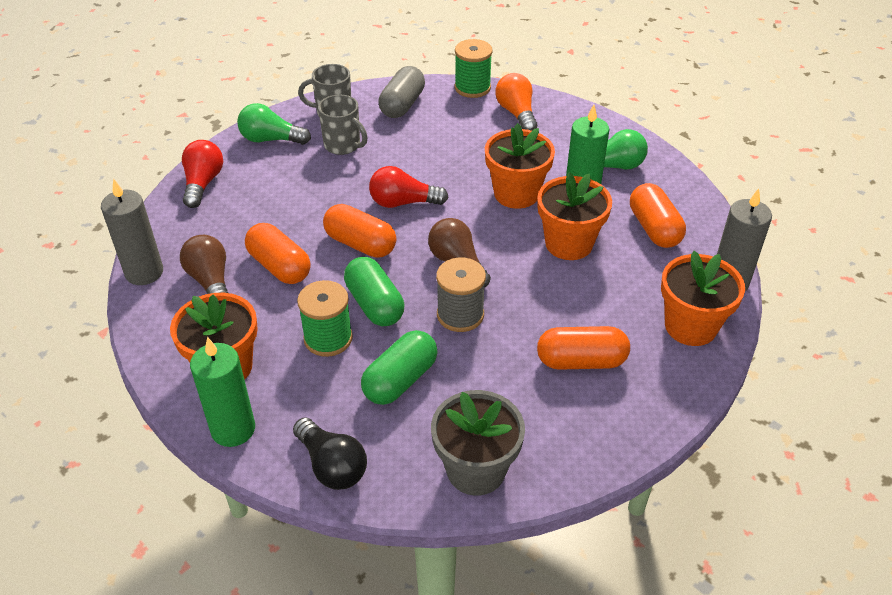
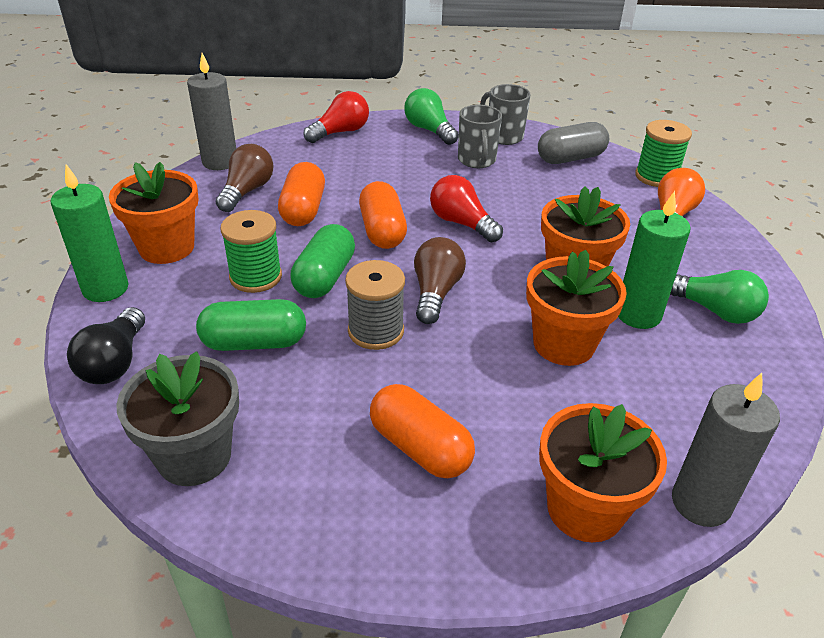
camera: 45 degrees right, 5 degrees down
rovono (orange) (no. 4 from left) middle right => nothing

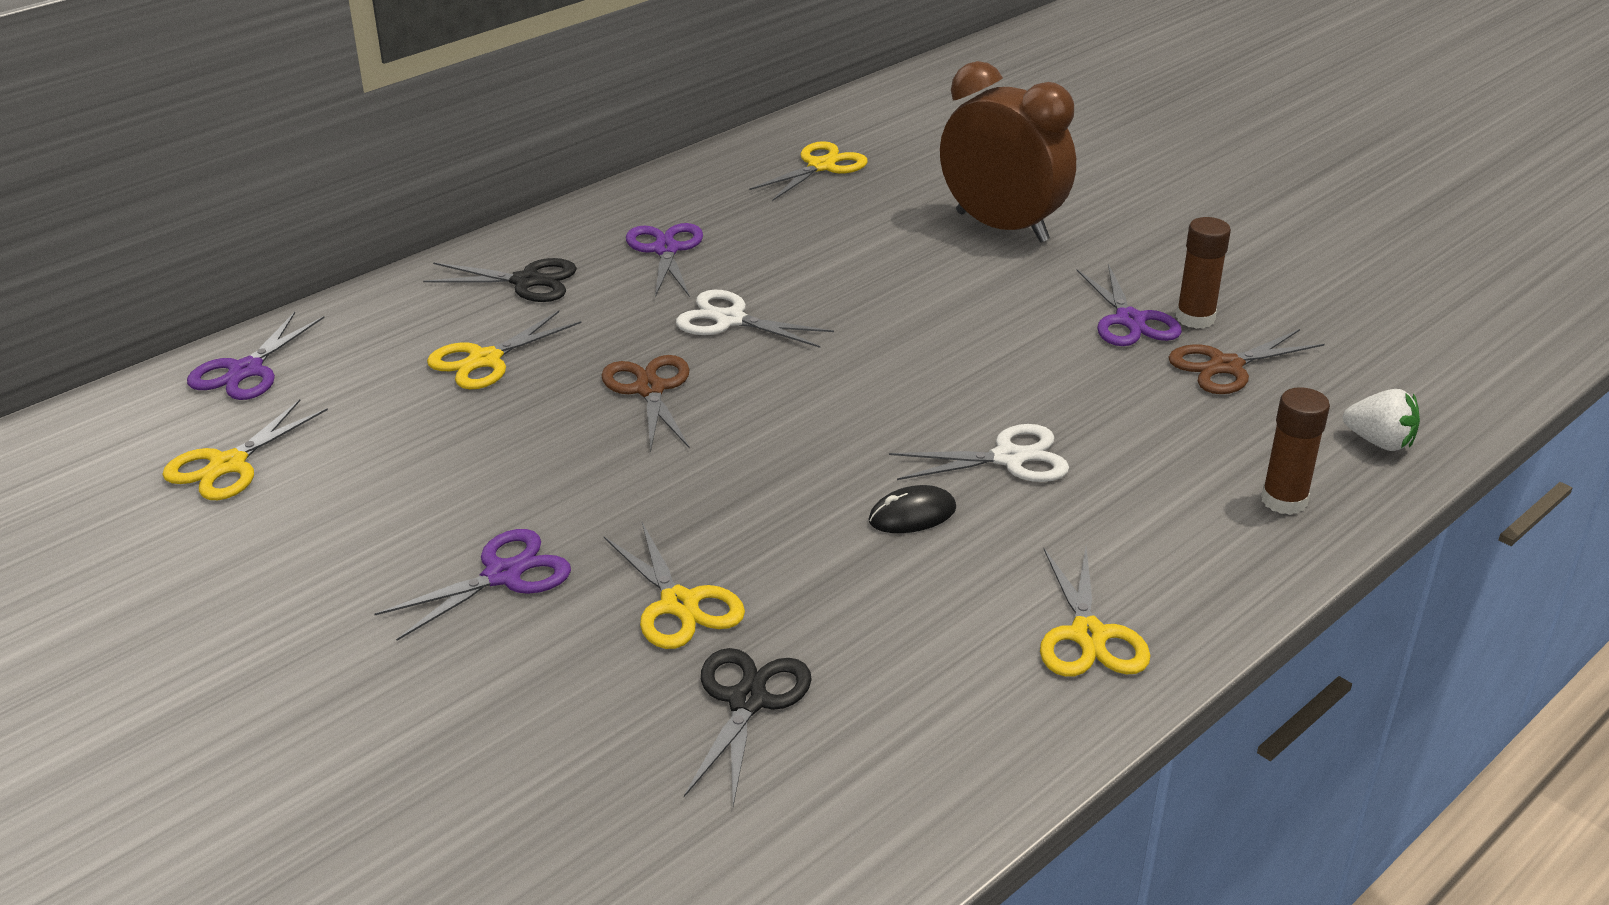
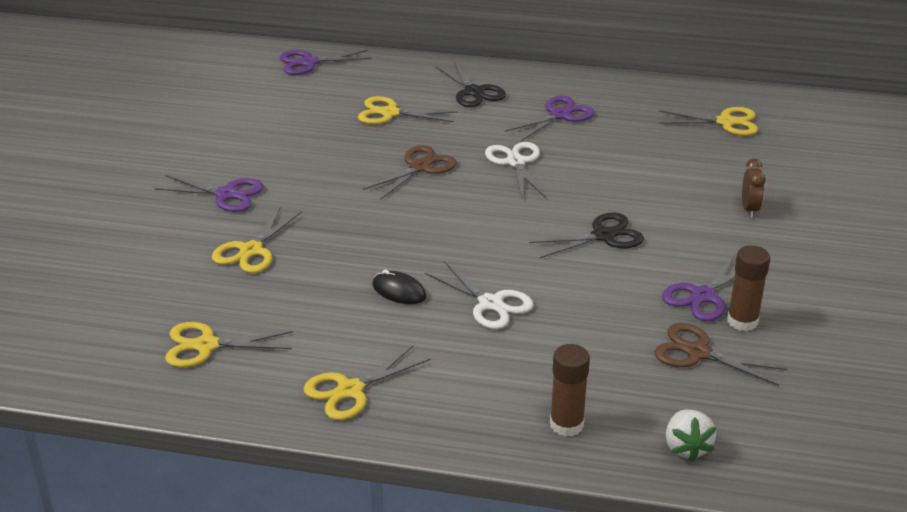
camera: 55 degrees right, 0 degrees up
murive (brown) top centre => murive (brown) middle right, x0.40
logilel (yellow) (no. 1 from left) middle left => logilel (yellow) (no. 1 from left) bottom left, relocated
logilel (black) (no. 2 from left) bottom centre => logilel (black) (no. 2 from left) centre, relocated

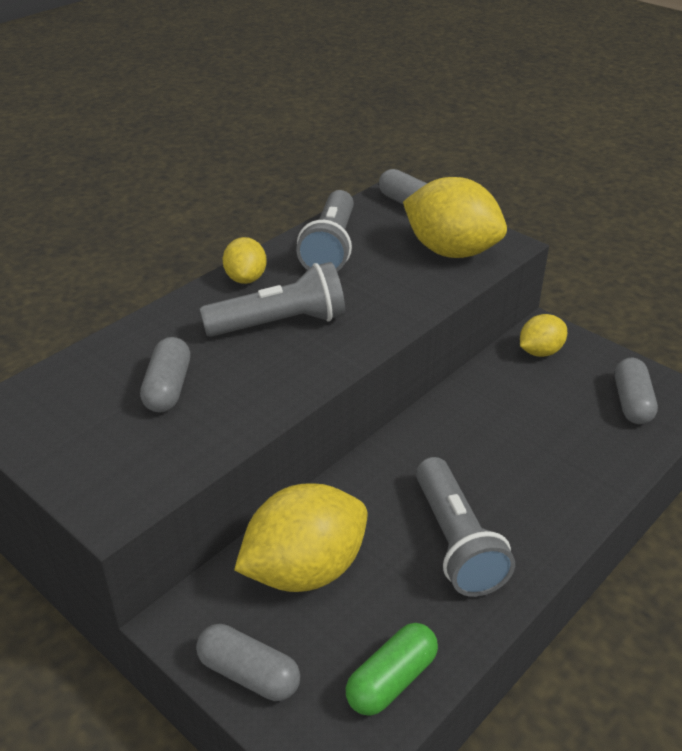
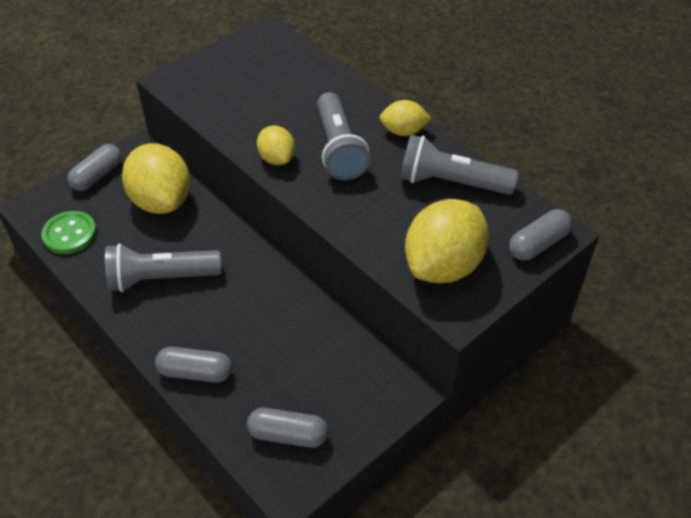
camera: 95 degrees right, 10 degrees up
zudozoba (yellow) (no. 4 from left in the first image) middle right => zudozoba (yellow) (no. 2 from left) top centre, relocated
rovono (grey) (no. 1 from left in the first image) middle left => rovono (grey) (no. 2 from left) bottom left, relocated
rovono (green) bottom centre => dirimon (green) middle left

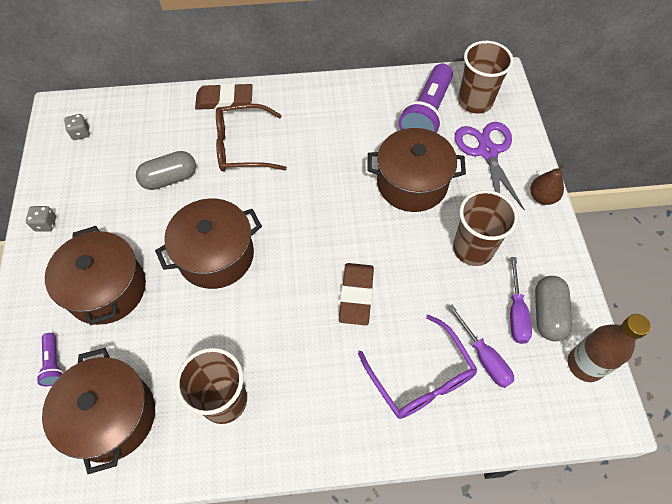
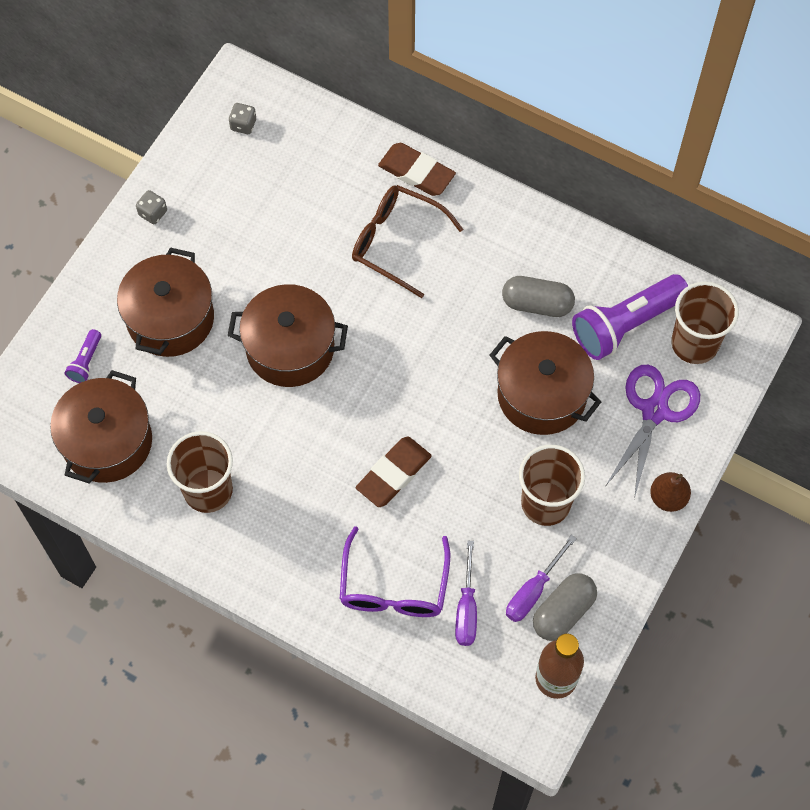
camera: 35 degrees right, 5 degrees up
rovono (grey) (no. 1 from left) middle left => rovono (grey) (no. 1 from left) centre, relocated

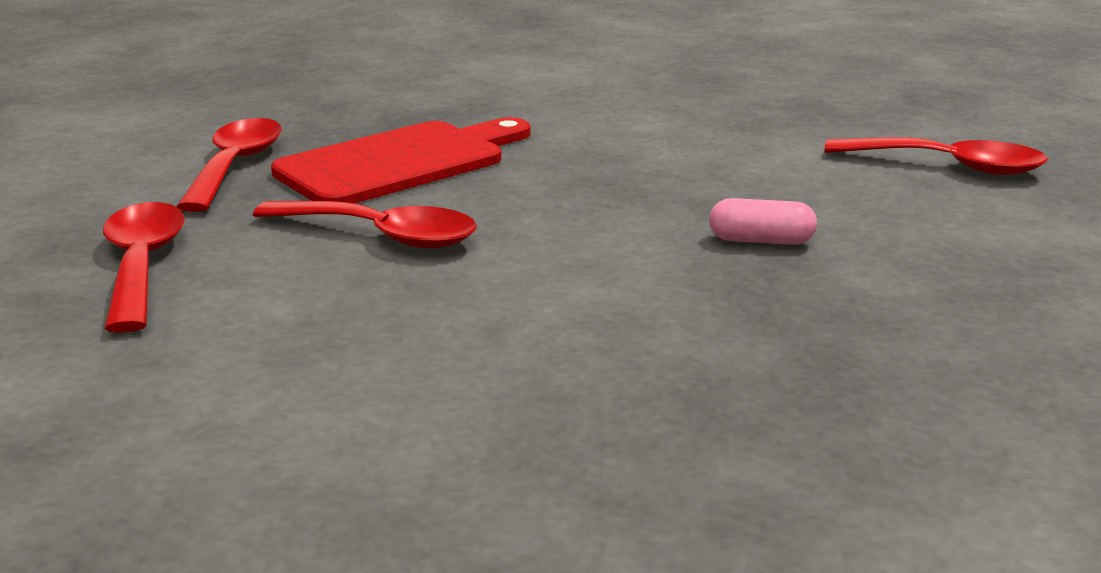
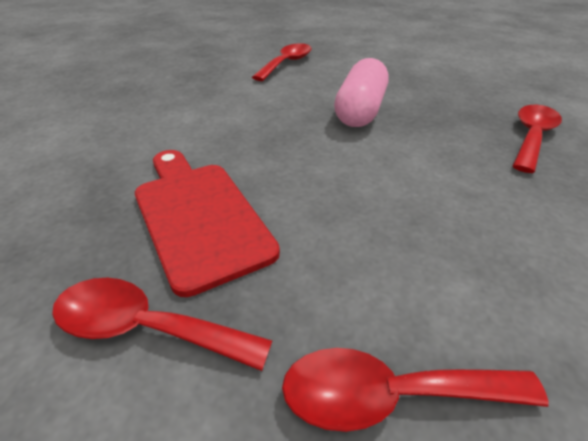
camera: 80 degrees left, 15 degrees up
rovono (pink) middle right => rovono (pink) top centre, x2.04
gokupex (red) (no. 3 from left in the first image) middle left => gokupex (red) (no. 4 from left) top right, relocated

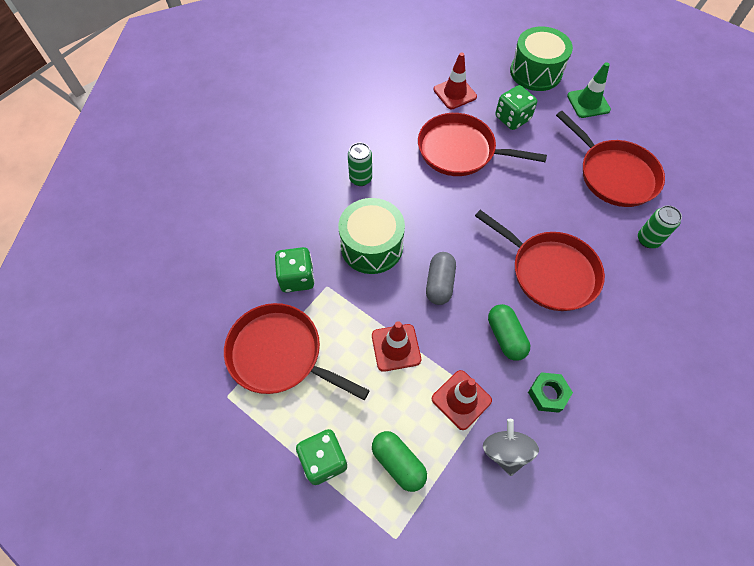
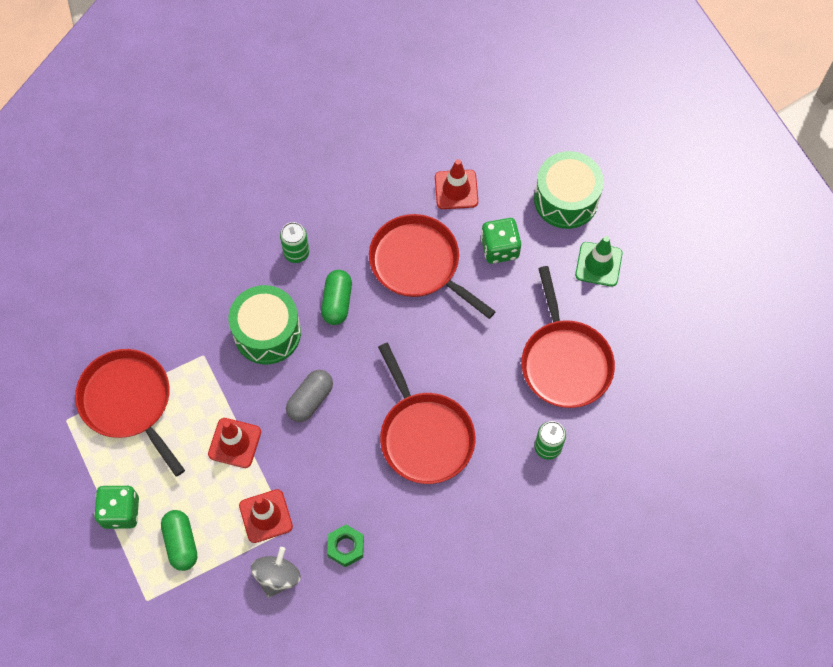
camera: 25 degrees right, 5 degrees up
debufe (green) (no. 1 from left) centre => nothing
rovono (green) (no. 2 from left) middle right => rovono (green) (no. 2 from left) centre, relocated

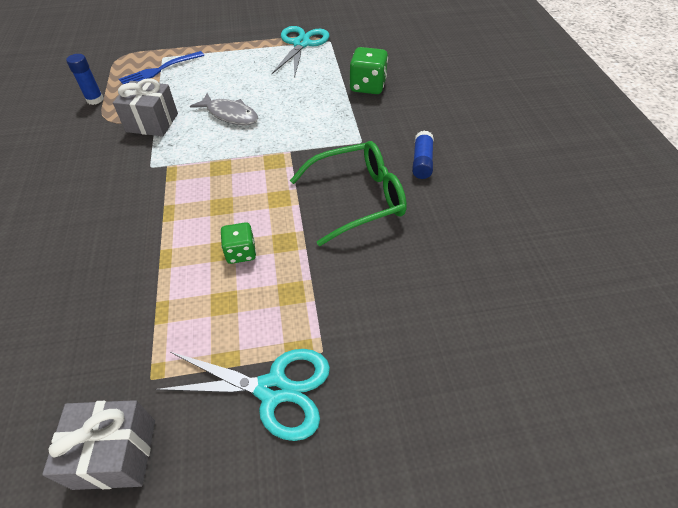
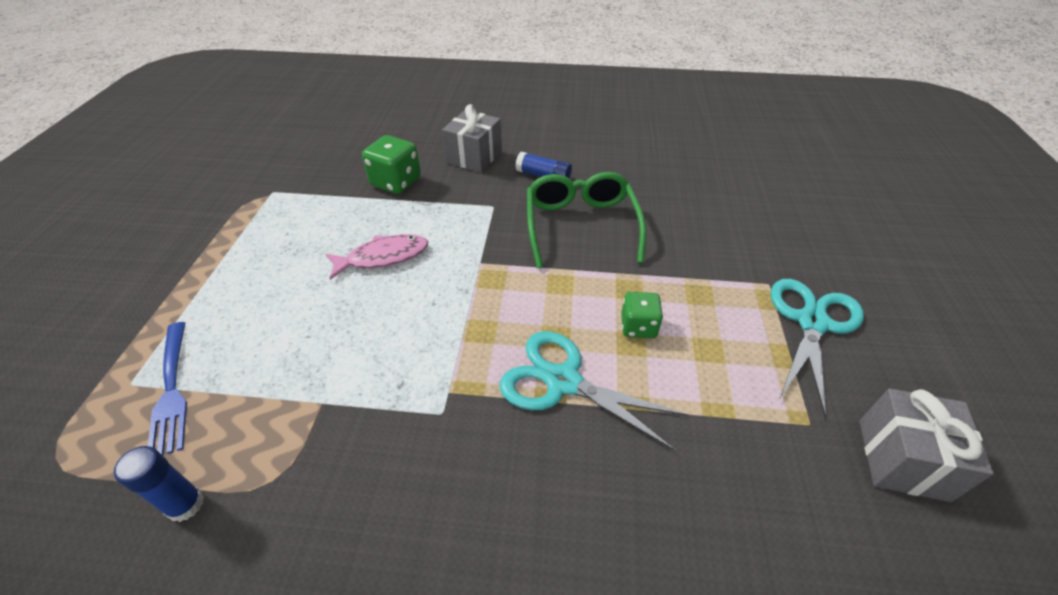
camera: 75 degrees left, 5 degrees down
logilel (turquoise) (no. 2 from left in the first image) top centre => logilel (turquoise) (no. 1 from left) centre, relocated
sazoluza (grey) (no. 2 from left in the first image) top left => sazoluza (grey) (no. 1 from left) top centre, relocated
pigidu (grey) top left => nothing
nothing => pigidu (pink) centre

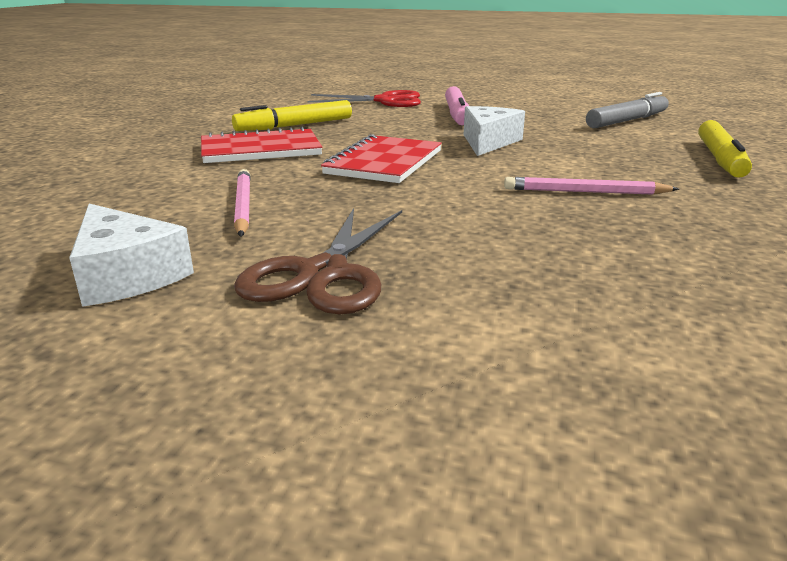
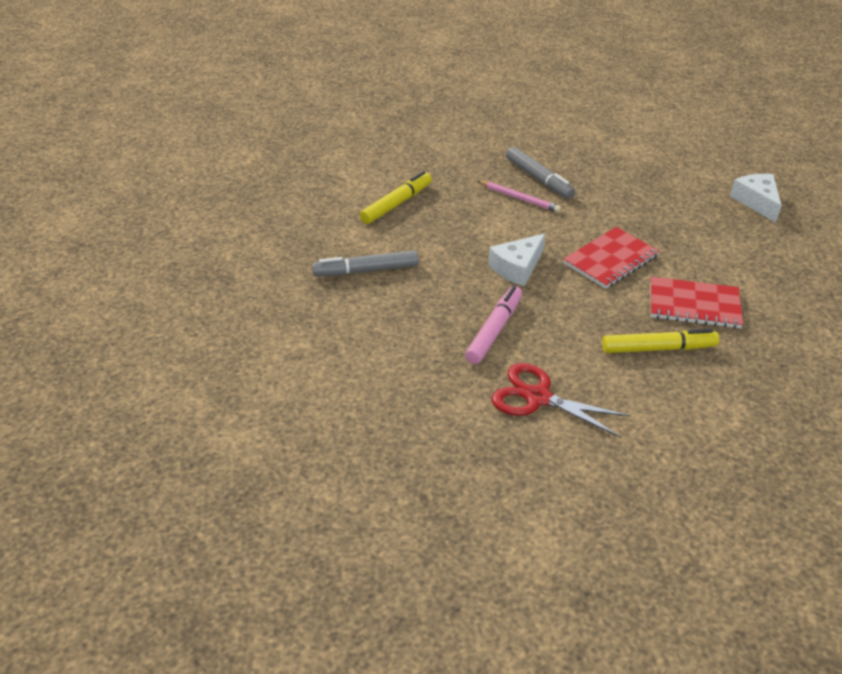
camera: 155 degrees left, 15 degrees up
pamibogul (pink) (no. 1 from left) middle left => nothing
logilel (brown) centre => nothing
nothing => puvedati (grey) (no. 2 from left) top centre

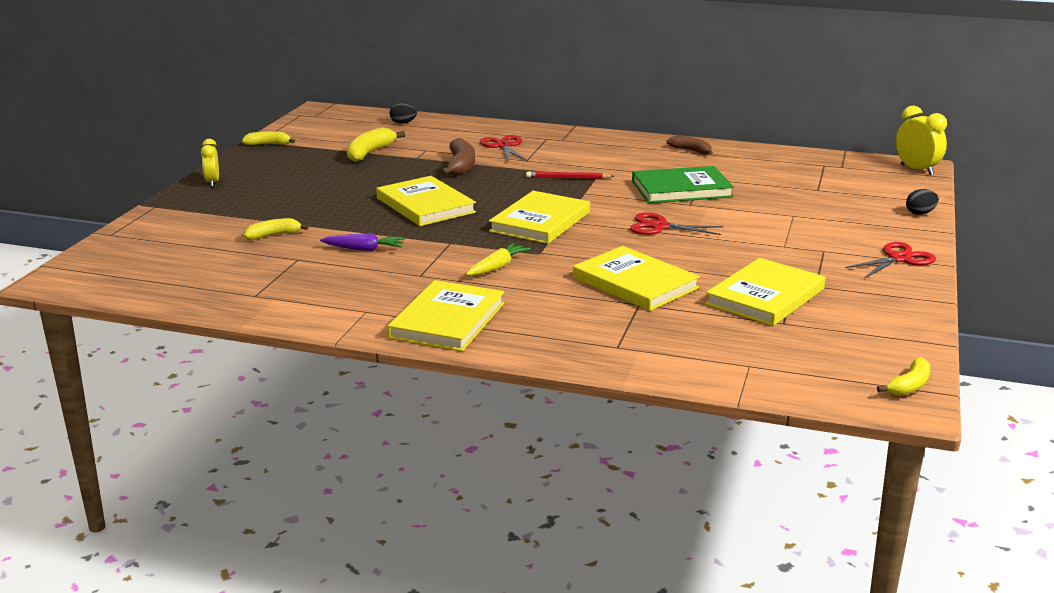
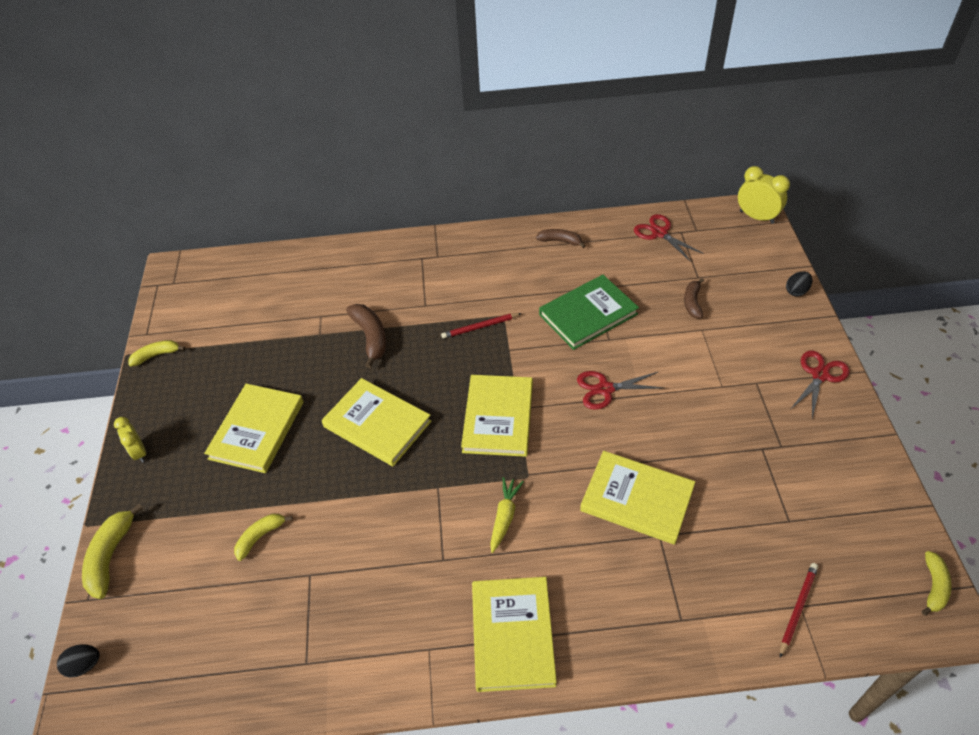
camera: 20 degrees left, 25 degrees up
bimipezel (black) (no. 1 from left) top centre => bimipezel (black) (no. 1 from left) bottom left, relocated
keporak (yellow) (no. 3 from left in the first image) top centre => keporak (yellow) (no. 1 from left) bottom left, relocated
logilel (red) (no. 1 from left in the first image) top centre => logilel (red) (no. 2 from left) top right, relocated
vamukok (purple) centre => nothing
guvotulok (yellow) (no. 5 from left in the first image) middle right => guvotulok (yellow) (no. 1 from left) middle left, relocated
nothing => keporak (brown) (no. 3 from left) middle right
nothing => pamibogul (red) (no. 2 from left) bottom right

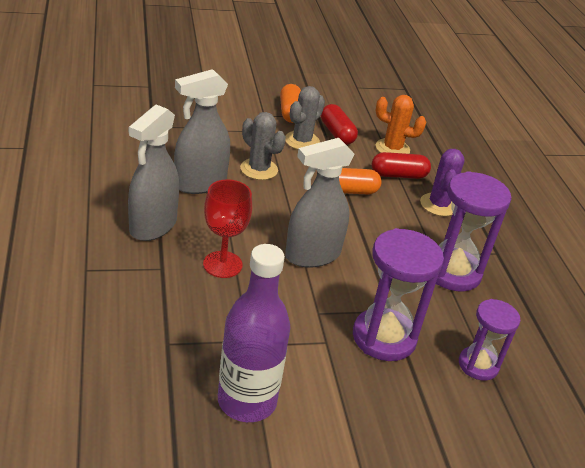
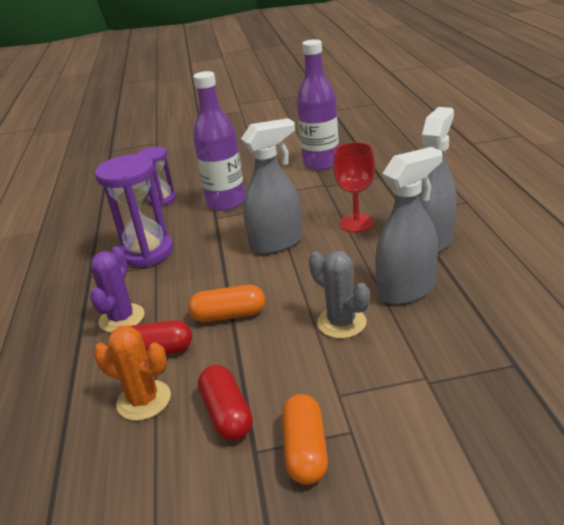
camera: 170 degrees left, 5 degrees down
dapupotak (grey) (no. 2 from left) top centre => nothing
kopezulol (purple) (no. 1 from left) middle right => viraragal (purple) (no. 1 from left) top centre

